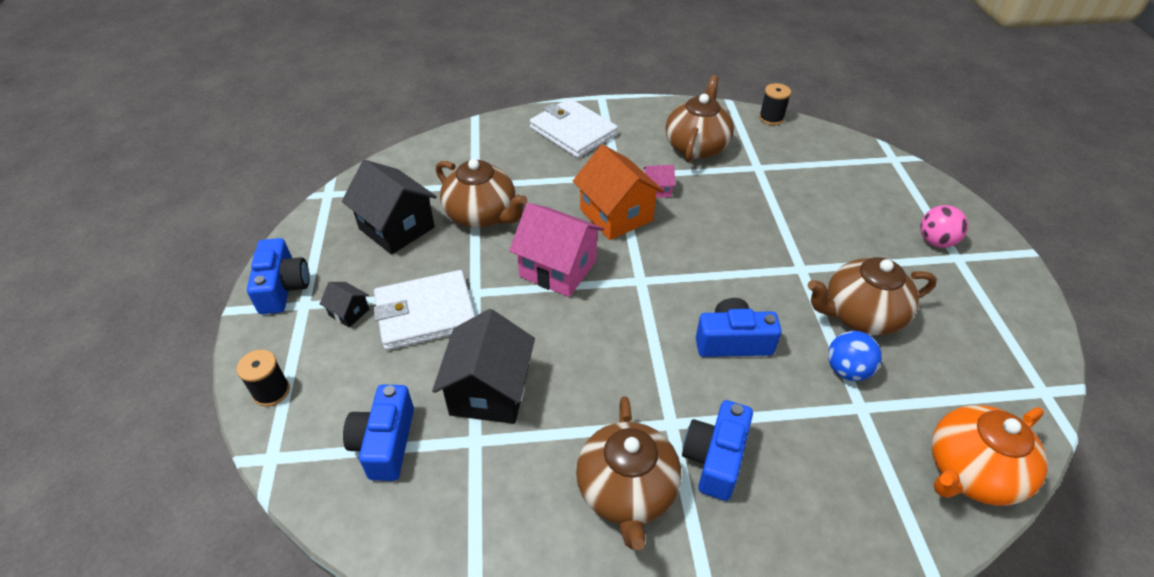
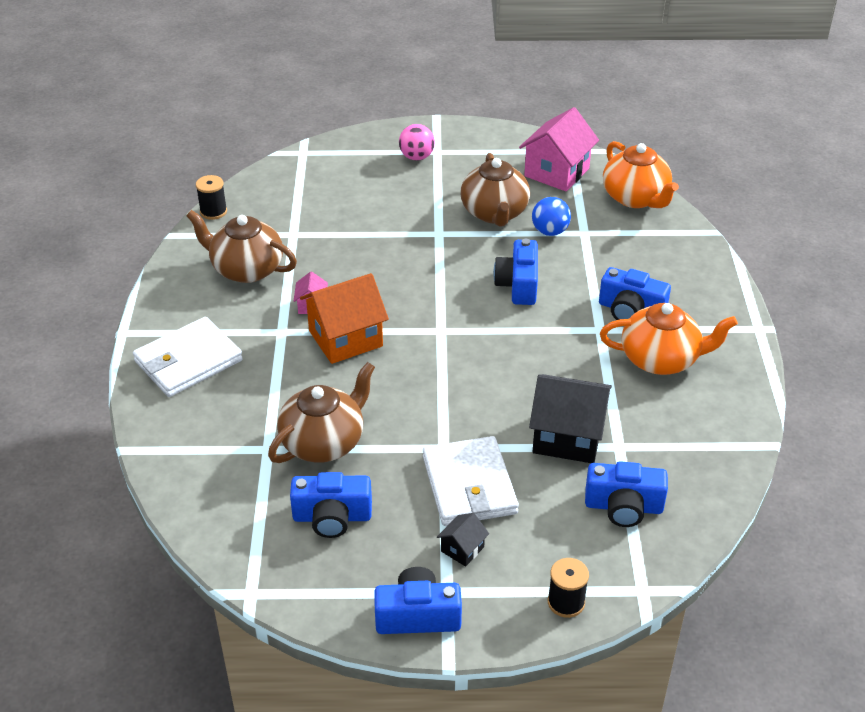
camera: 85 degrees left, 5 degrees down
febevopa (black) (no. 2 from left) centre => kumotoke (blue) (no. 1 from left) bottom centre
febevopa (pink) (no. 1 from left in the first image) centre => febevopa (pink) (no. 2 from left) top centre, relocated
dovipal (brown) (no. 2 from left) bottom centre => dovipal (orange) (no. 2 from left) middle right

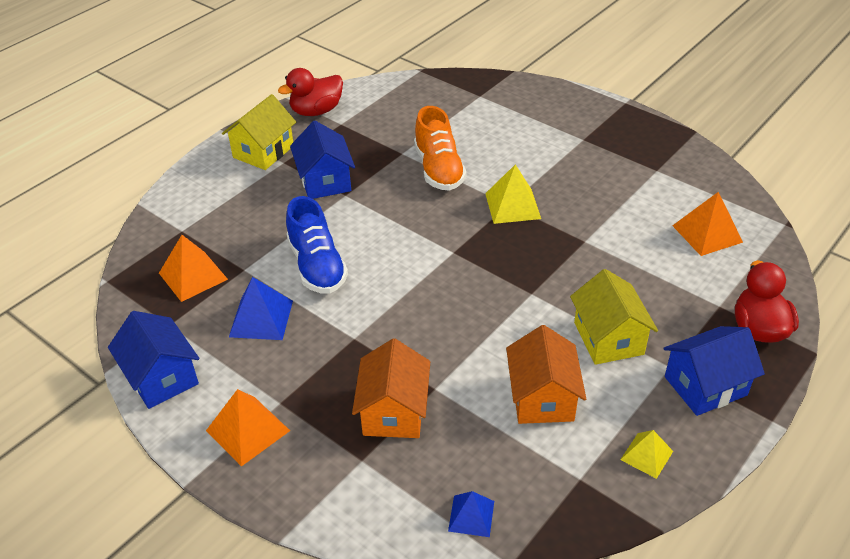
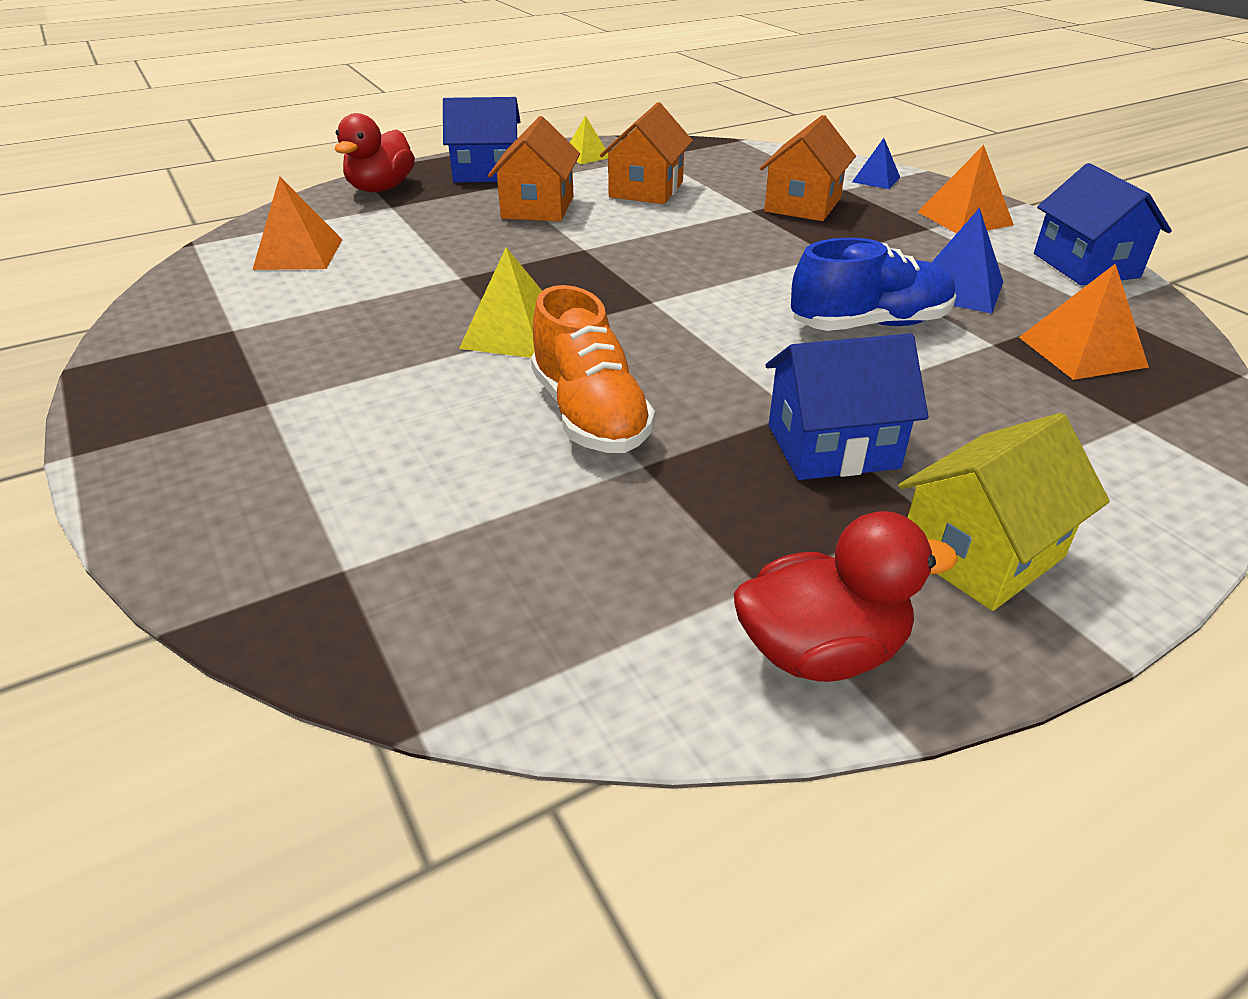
camera: 160 degrees left, 5 degrees down
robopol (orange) top centre => robopol (orange) centre, 150 degrees clockwise
febevopa (blue) (no. 2 from left) top centre => febevopa (blue) (no. 2 from left) middle right, 75 degrees clockwise
robopol (blue) centre => robopol (blue) top right, 75 degrees clockwise
febevopa (yellow) (no. 2 from left) middle right => febevopa (orange) (no. 1 from left) top centre
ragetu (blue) (no. 2 from left in the first image) bottom centre => ragetu (blue) (no. 1 from left) top right, relocated

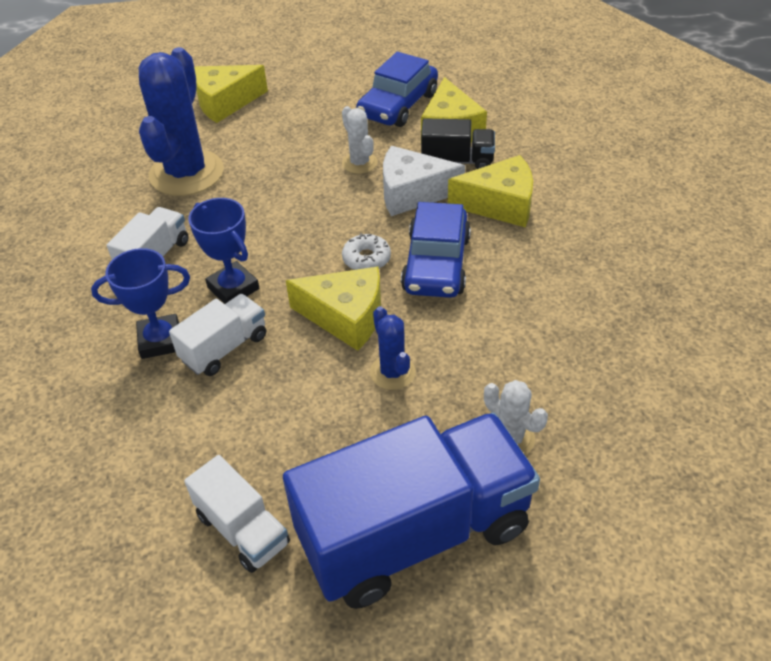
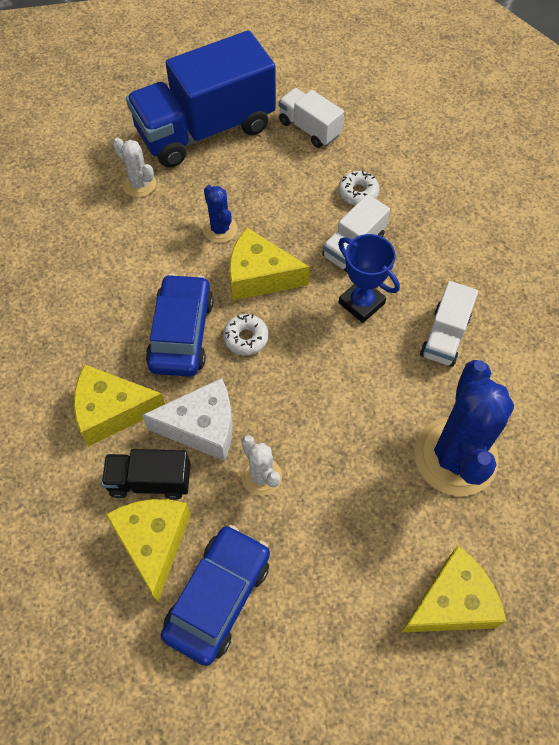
camera: 175 degrees right, 15 degrees up
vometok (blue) (no. 1 from left) middle left => nothing
nothing => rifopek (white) (no. 2 from left) top centre

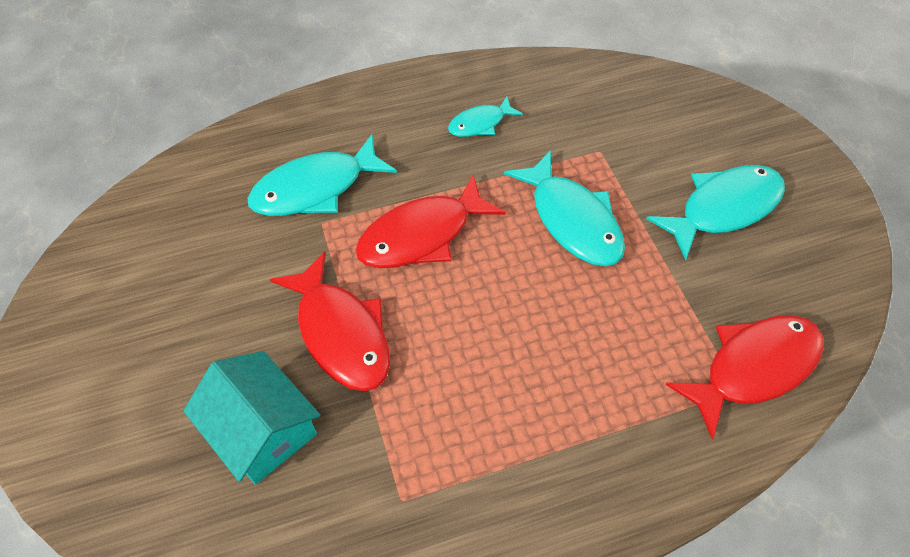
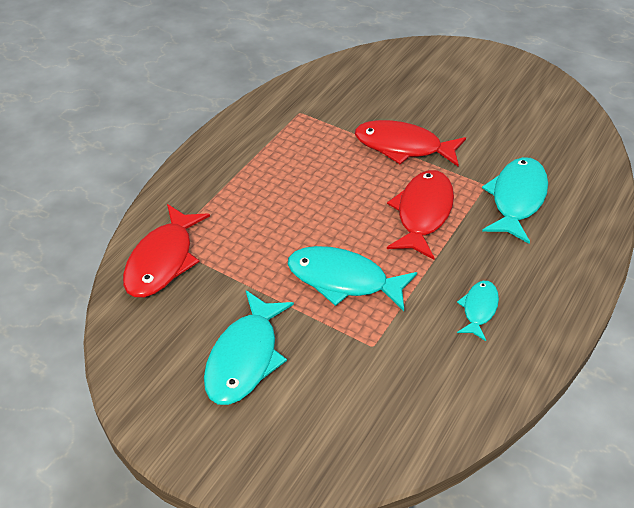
camera: 140 degrees right, 10 degrees down
febevopa (turquoise) bottom left => nothing

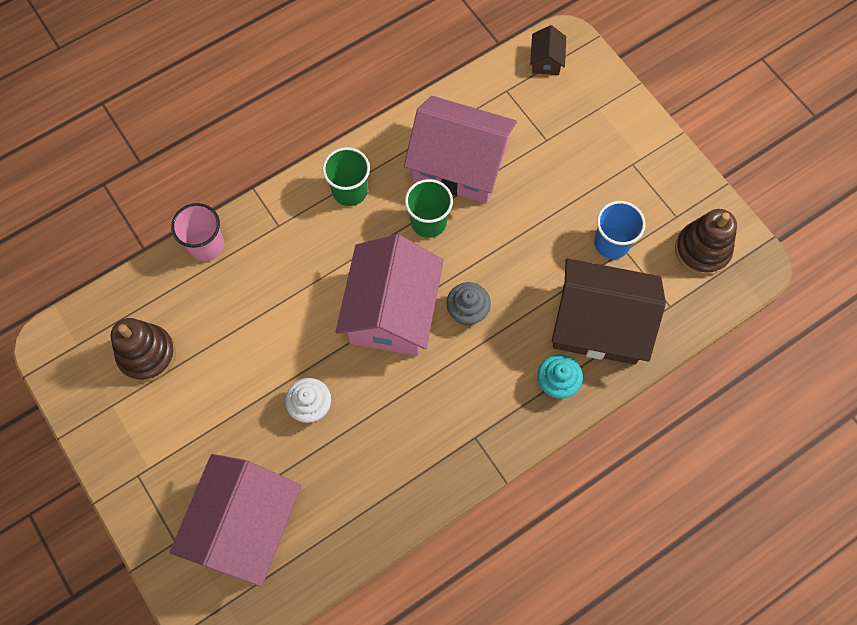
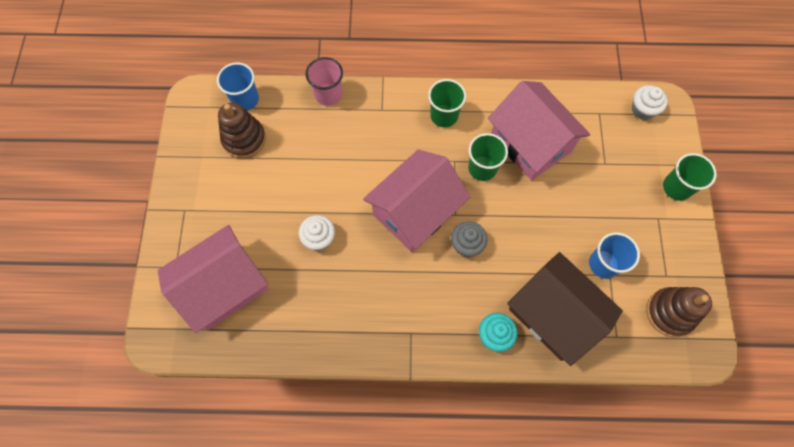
camera: 35 degrees right, 0 degrees up
febevopa (brown) (no. 1 from left) top centre => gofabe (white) (no. 2 from left) top right
nothing => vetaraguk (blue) (no. 1 from left) top left
nothing => vetaraguk (green) (no. 3 from left) middle right

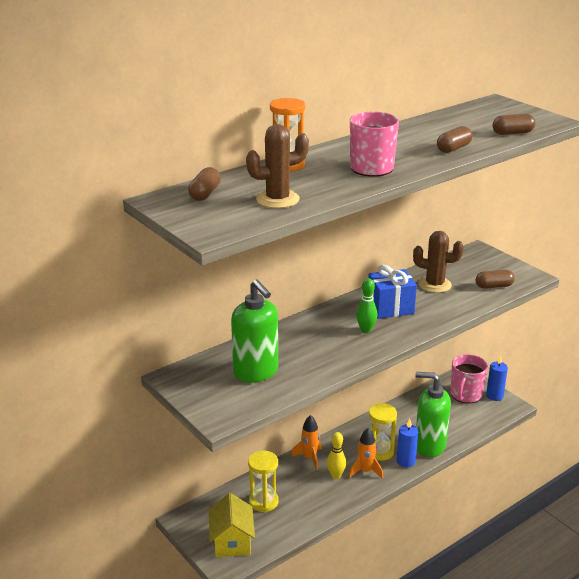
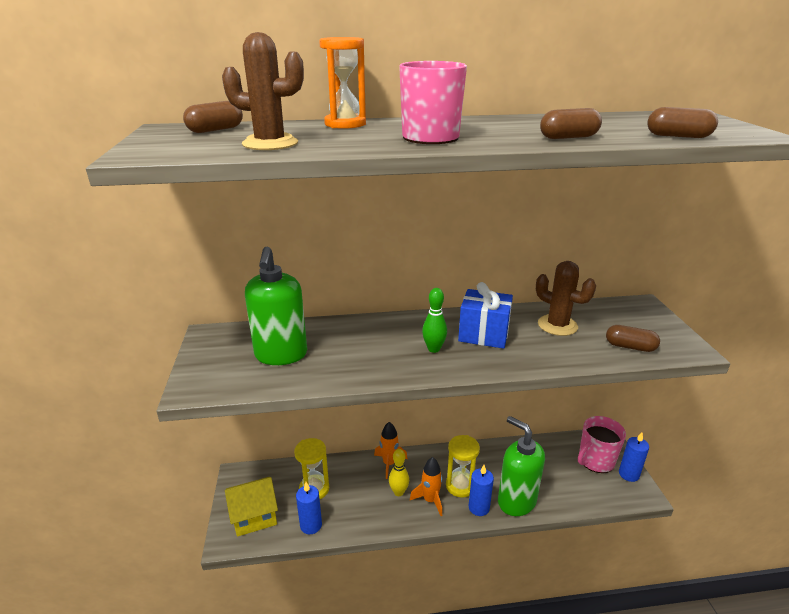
camera: 30 degrees right, 0 degrees up
febevopa (yellow) bottom centre => febevopa (yellow) bottom left, 45 degrees clockwise
nothing => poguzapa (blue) (no. 1 from left) bottom centre

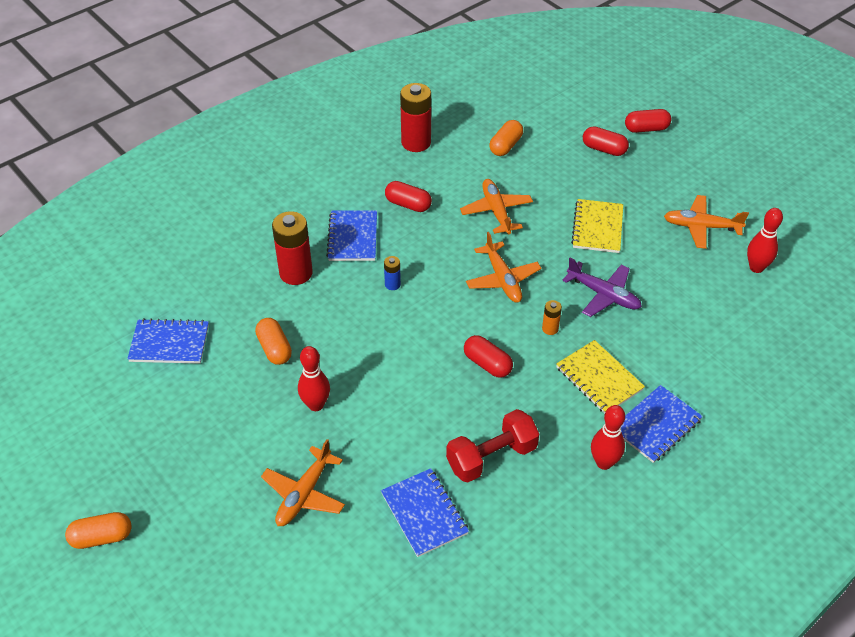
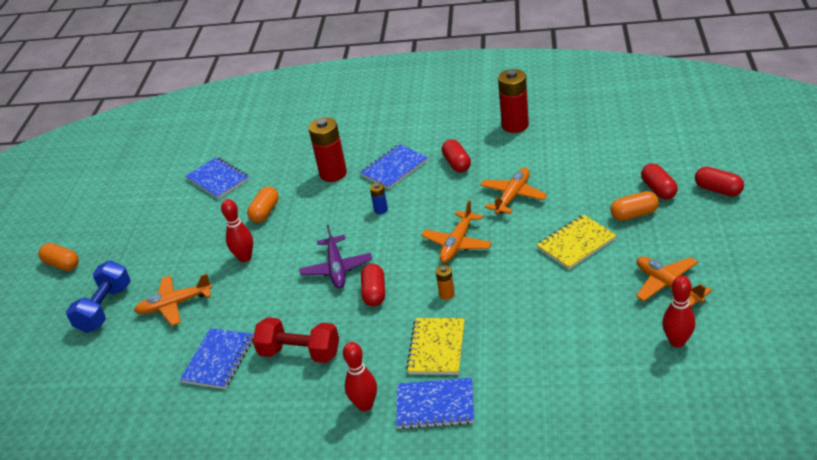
camera: 50 degrees right, 10 degrees down
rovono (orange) (no. 3 from left) top centre => rovono (orange) (no. 3 from left) middle right, relocated
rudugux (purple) middle right => rudugux (purple) centre, relocated
nothing => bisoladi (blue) middle left

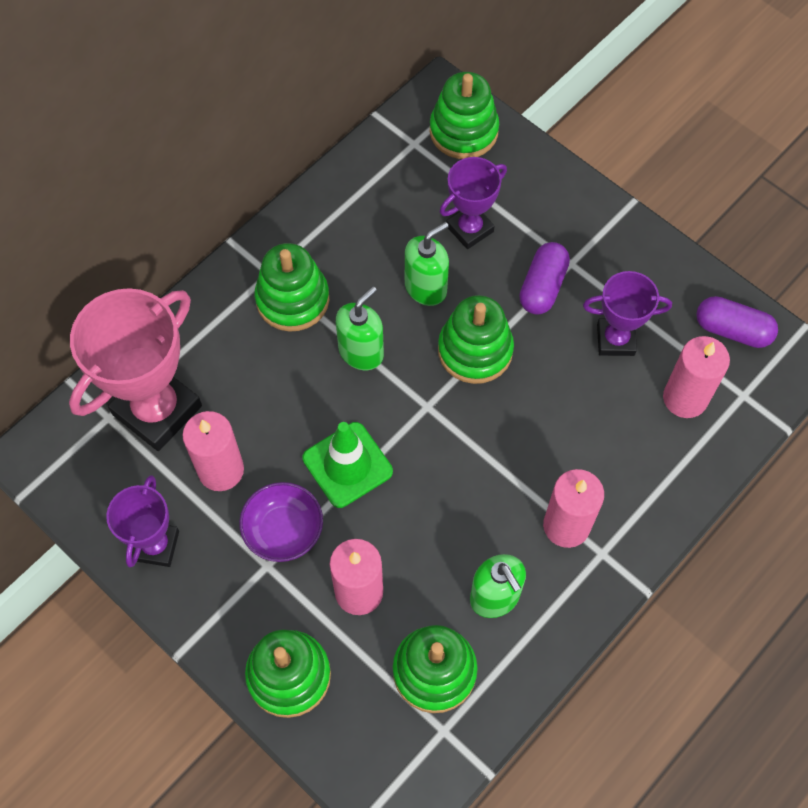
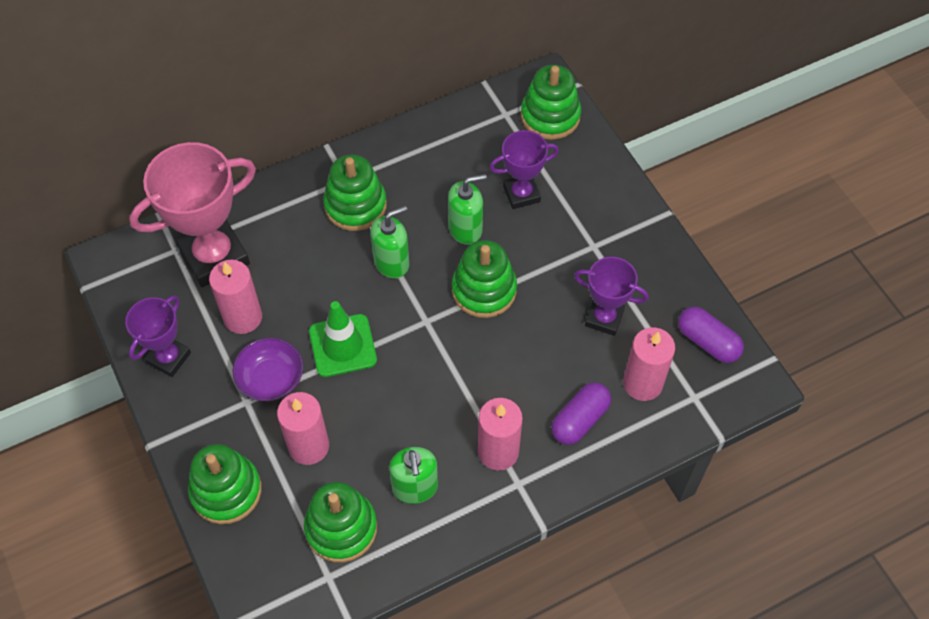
camera: 20 degrees right, 5 degrees down
rovono (purple) (no. 1 from left) middle right => rovono (purple) (no. 1 from left) bottom centre, relocated

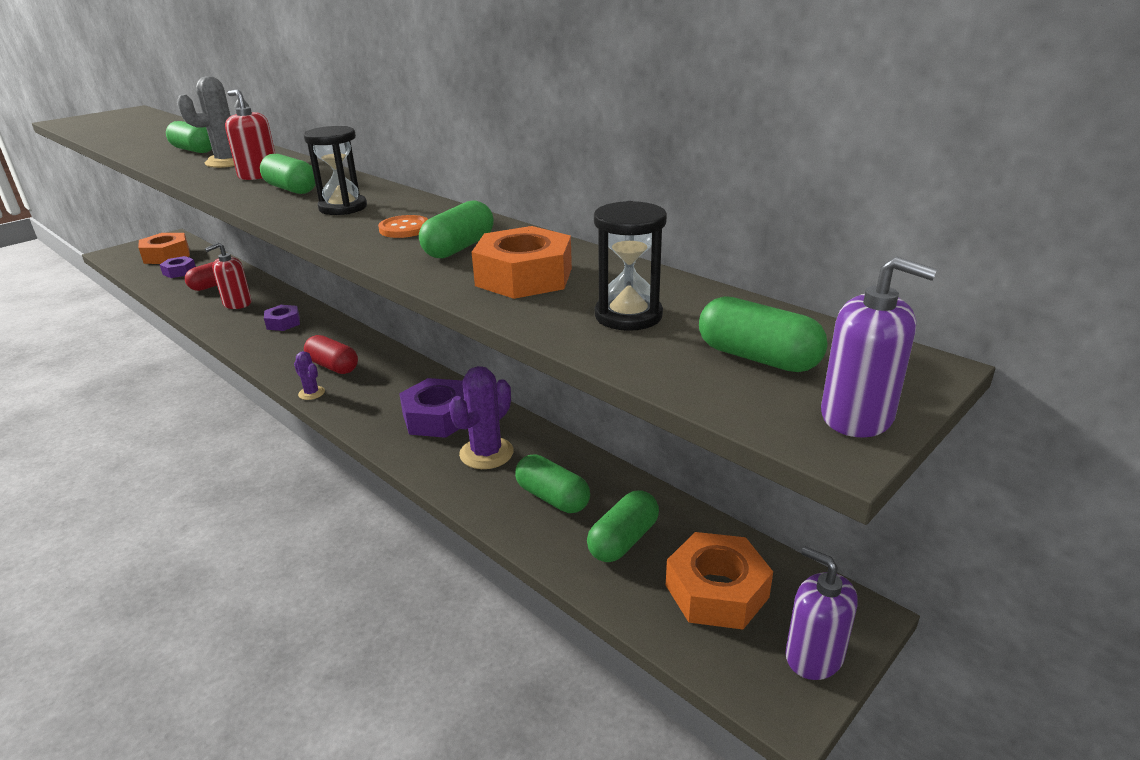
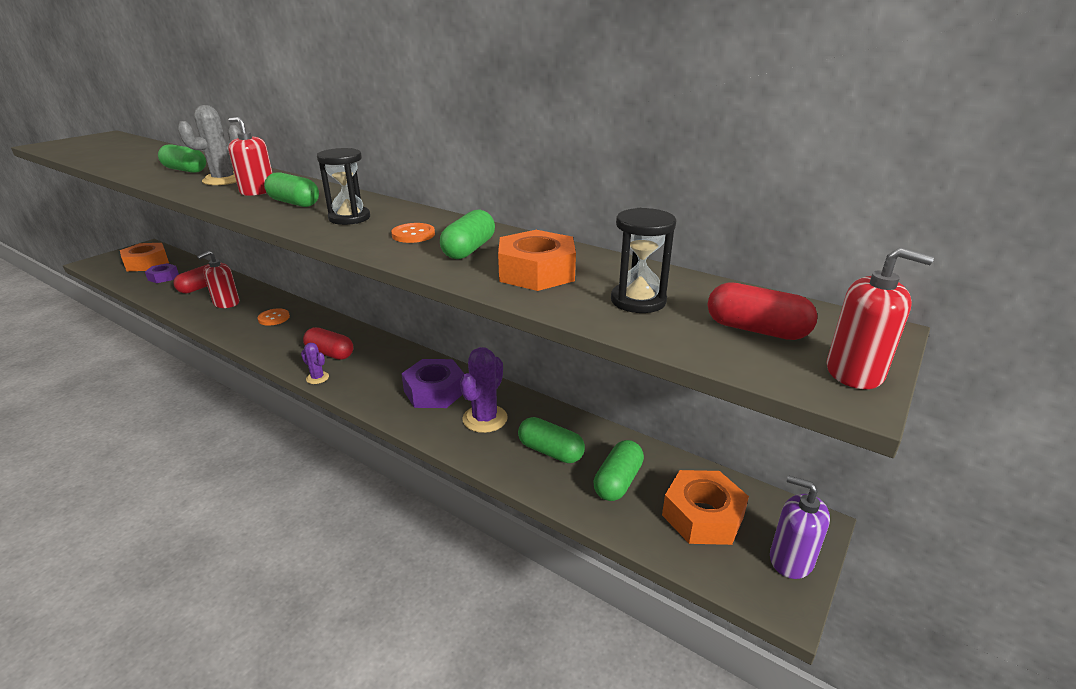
camera: 10 degrees left, 0 degrees up
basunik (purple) (no. 2 from left) middle right => basunik (red) (no. 3 from left) middle right
rovono (green) (no. 6 from left) middle right => rovono (red) (no. 3 from left) middle right
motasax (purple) (no. 2 from left) middle left => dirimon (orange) (no. 1 from left) middle left

